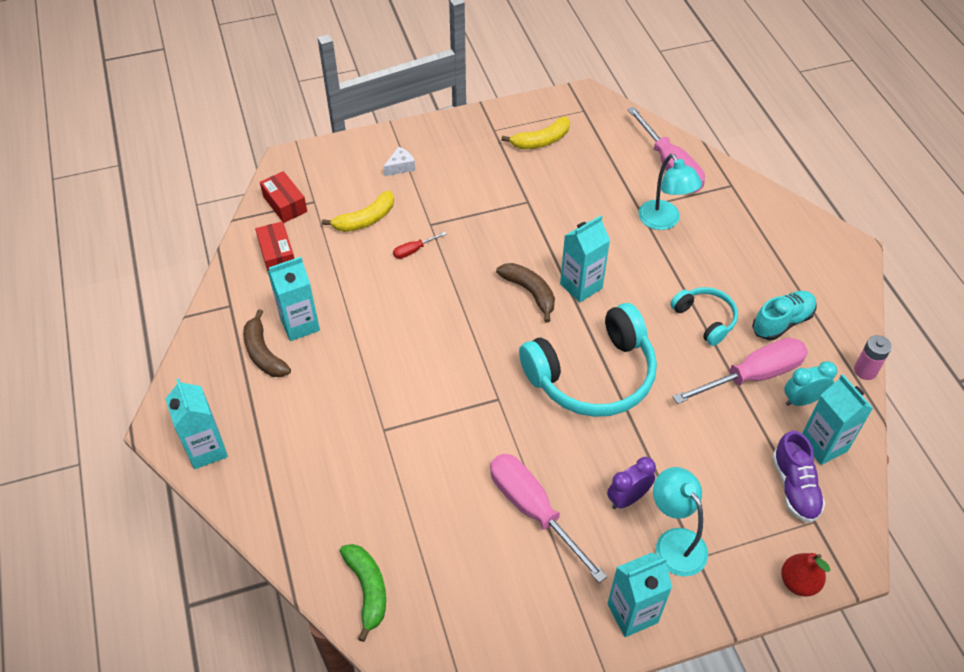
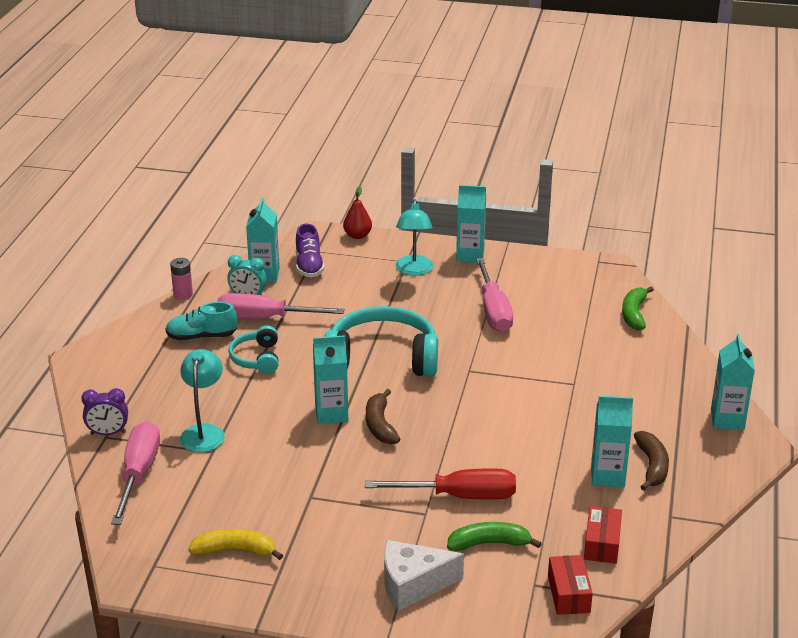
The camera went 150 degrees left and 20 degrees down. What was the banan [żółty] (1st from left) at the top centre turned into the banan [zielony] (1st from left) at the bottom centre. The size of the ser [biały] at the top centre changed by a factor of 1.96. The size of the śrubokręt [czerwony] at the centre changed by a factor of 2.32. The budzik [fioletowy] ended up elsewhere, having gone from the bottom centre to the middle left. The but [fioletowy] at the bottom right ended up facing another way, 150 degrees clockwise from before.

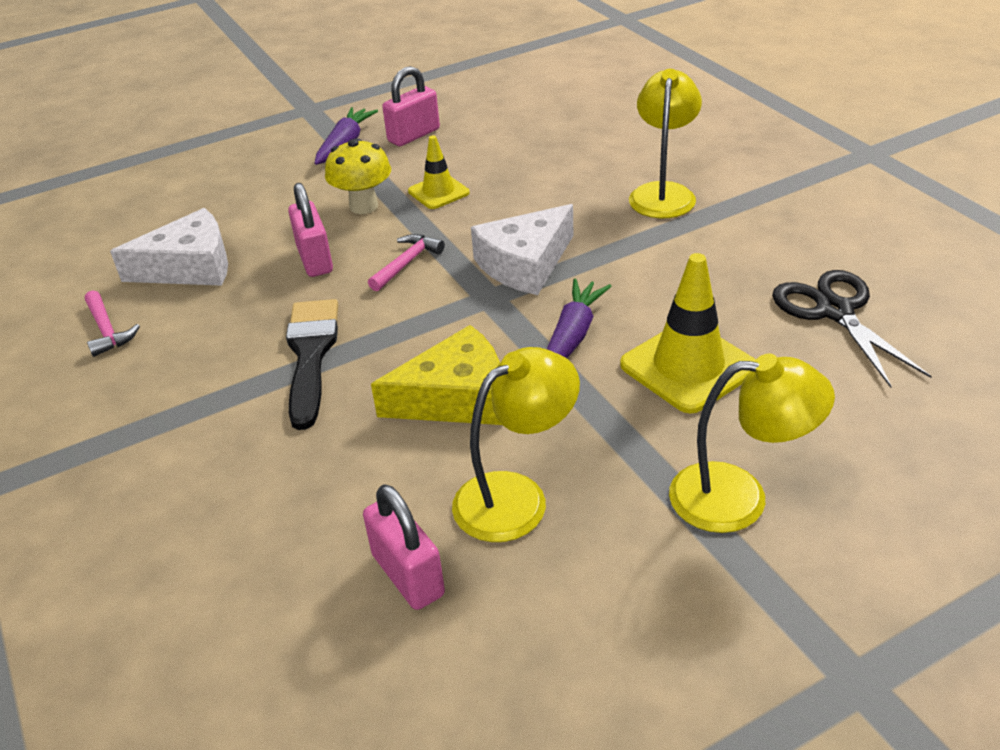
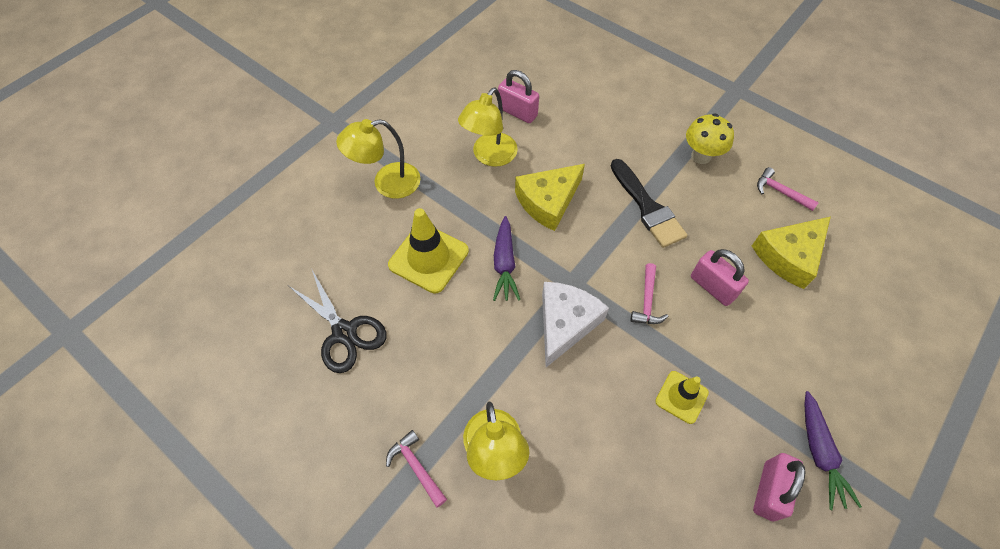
The camera went 155 degrees right and 20 degrees up. What was the ser [biały] (1st from left) at the top left turned into the ser [żółty] (2nd from left) at the middle right. The grzyb [żółty] ended up elsewhere, having gone from the top centre to the top right. The second view gained the młotek [różowy] (1st from left) at the bottom centre.

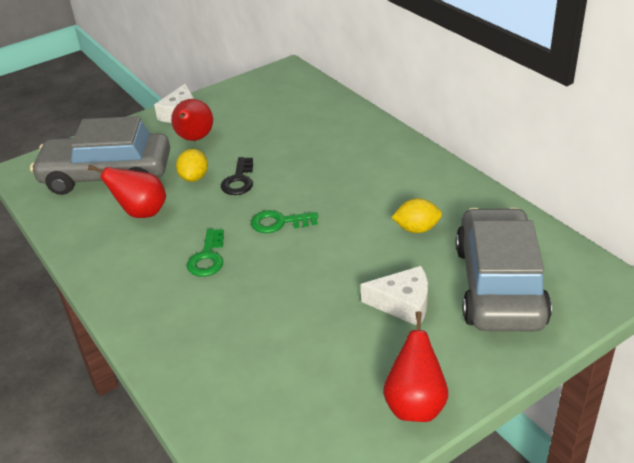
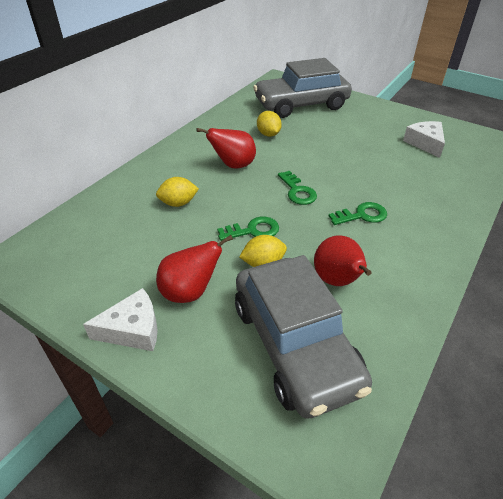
The camera went 115 degrees left and 5 degrees up. What was the klucz [czarny] at the centre turned into the klucz [zielony] (1st from left) at the centre. The ser [biały] (2nd from left) ended up elsewhere, having gone from the centre to the top right. The gruszka [czerwony] (3rd from left in the first image) ended up elsewhere, having gone from the bottom centre to the top centre. The second view gained the cytryna [żółty] (1st from left) at the centre.

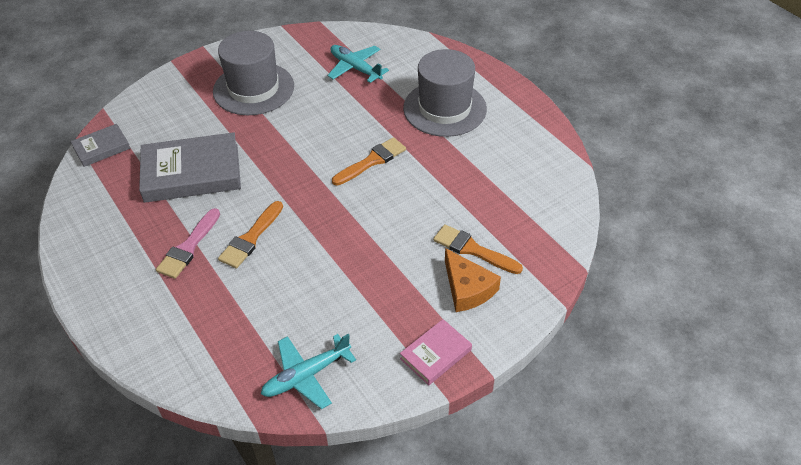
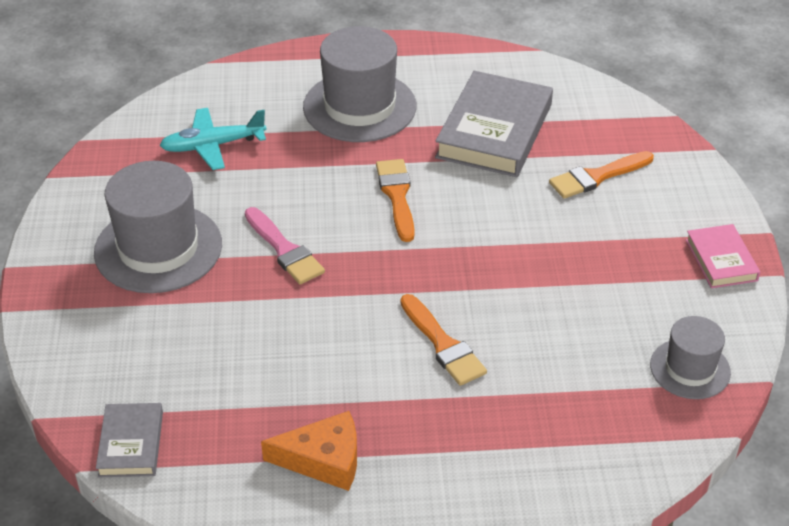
The camera went 60 degrees left and 5 degrees down. The książka [szary] (2nd from left) ended up elsewhere, having gone from the middle left to the top centre. The pędzel [różowy] ended up elsewhere, having gone from the middle left to the centre. Where the samolot [turkusowy] (1st from left) stood at the bottom centre, the kapelusz [szary] (3rd from left) came to stand at the bottom right. The ser [pomarańczowy] ended up elsewhere, having gone from the centre to the bottom centre.

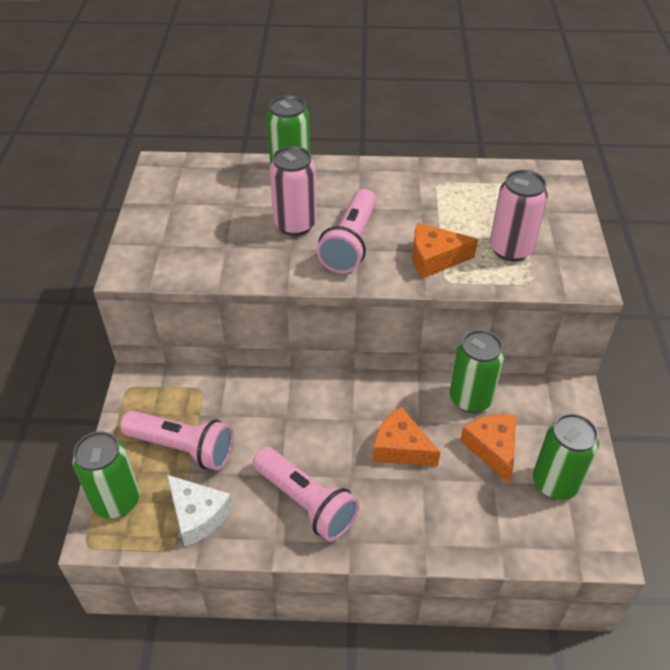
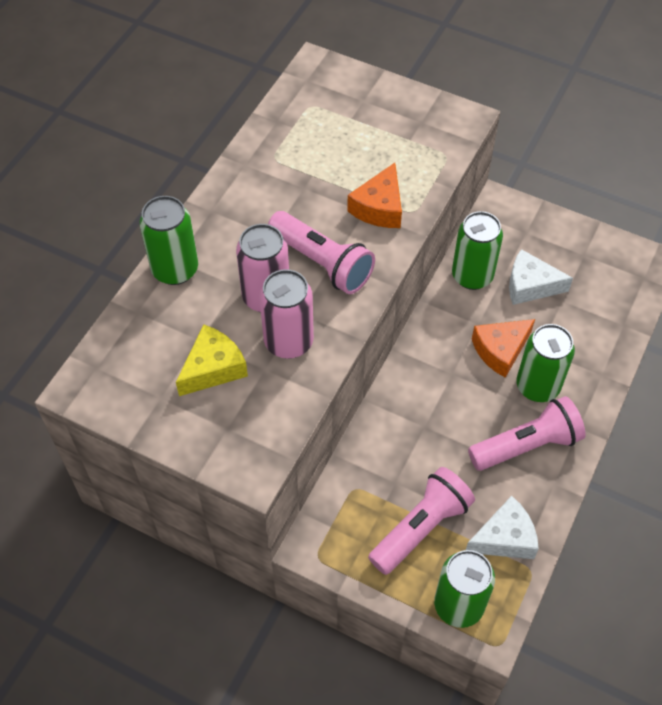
The camera went 65 degrees left and 10 degrees up. What was the ser [pomarańczowy] (3rd from left) at the bottom right turned into the ser [biały] (2nd from left) at the middle right. The puszka [różowy] (2nd from left) ended up elsewhere, having gone from the top right to the centre. The puszka [zielony] (4th from left) ended up elsewhere, having gone from the bottom right to the middle right. The second view gained the ser [żółty] at the middle left.

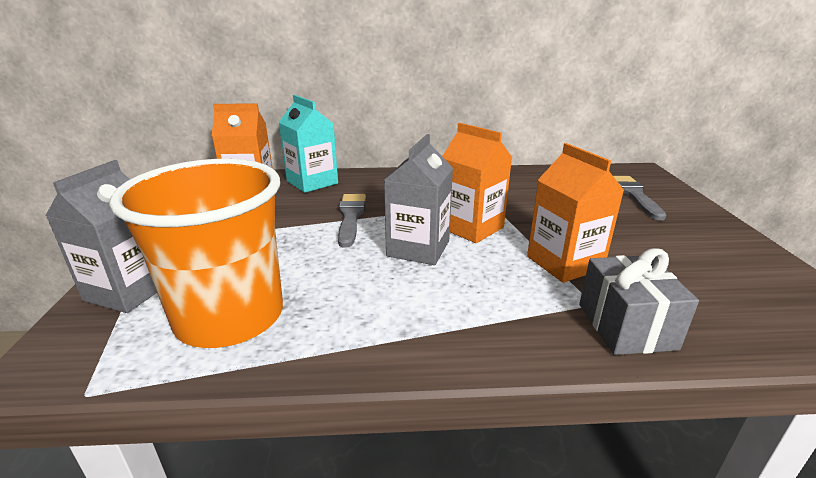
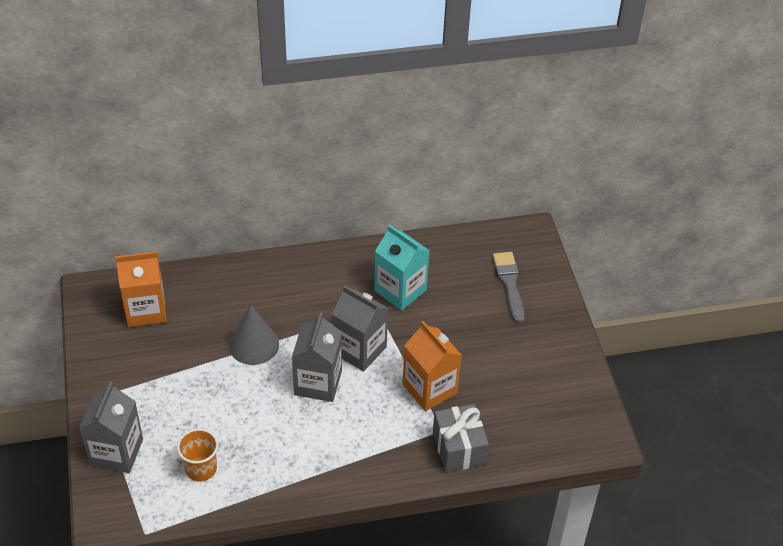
The camera went 10 degrees left and 20 degrees up. The size of the szklanka [pomarańczowy] at the middle left changed by a factor of 0.45. The karton mleka [turkusowy] ended up elsewhere, having gone from the top centre to the centre. Where the pędzel [szary] (1st from left) stood at the centre, the stożek [szary] came to stand at the middle left. What was the karton mleka [pomarańczowy] (2nd from left) at the centre turned into the karton mleka [szary] (3rd from left) at the centre.

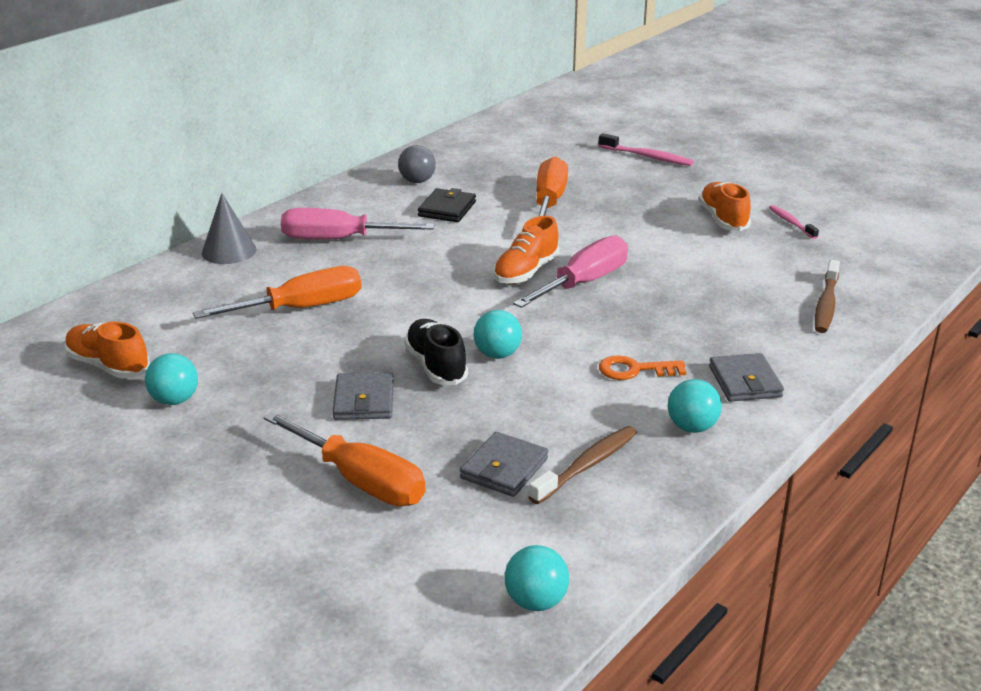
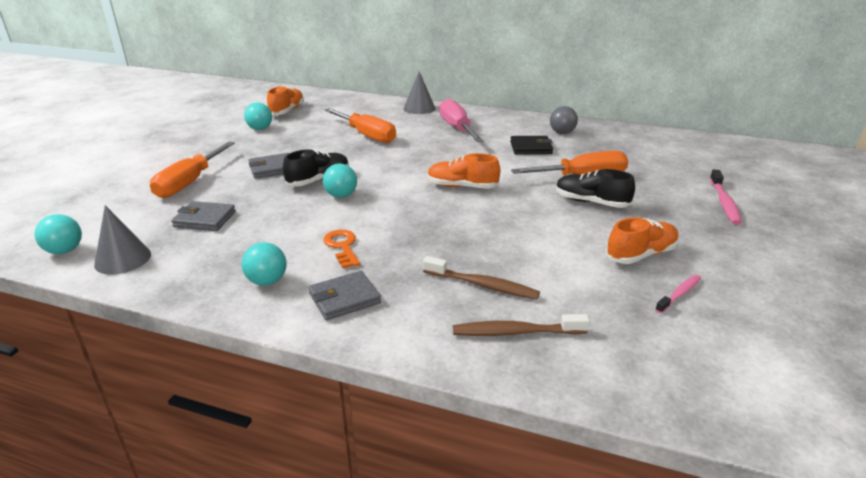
The camera went 70 degrees right and 0 degrees up. The second view lost the śrubokręt [różowy] (2nd from left) at the centre. The szczoteczka do zębów [brązowy] (1st from left) ended up elsewhere, having gone from the bottom centre to the centre. The second view gained the stożek [szary] (1st from left) at the middle left. The second view gained the but [czarny] (2nd from left) at the middle right.

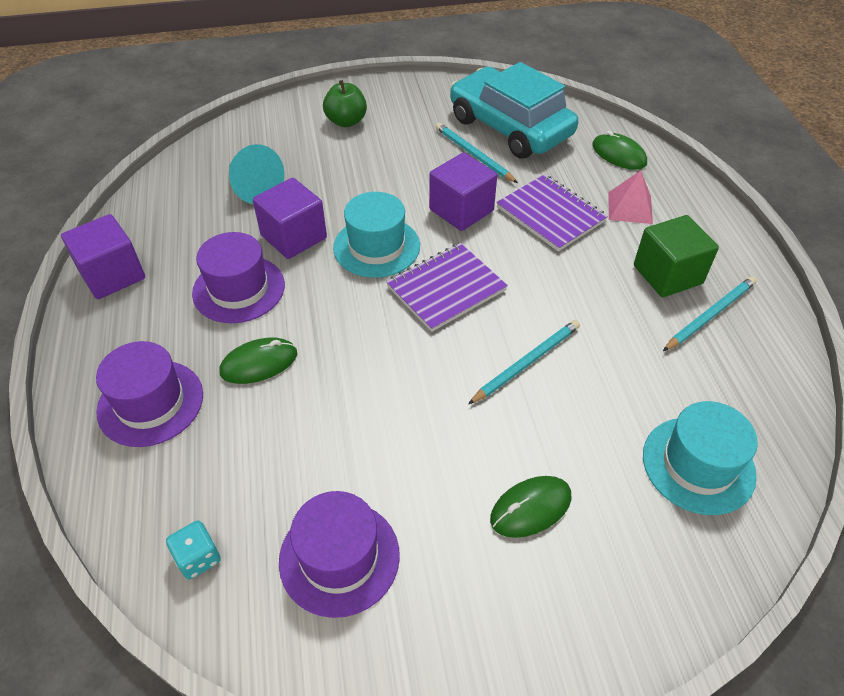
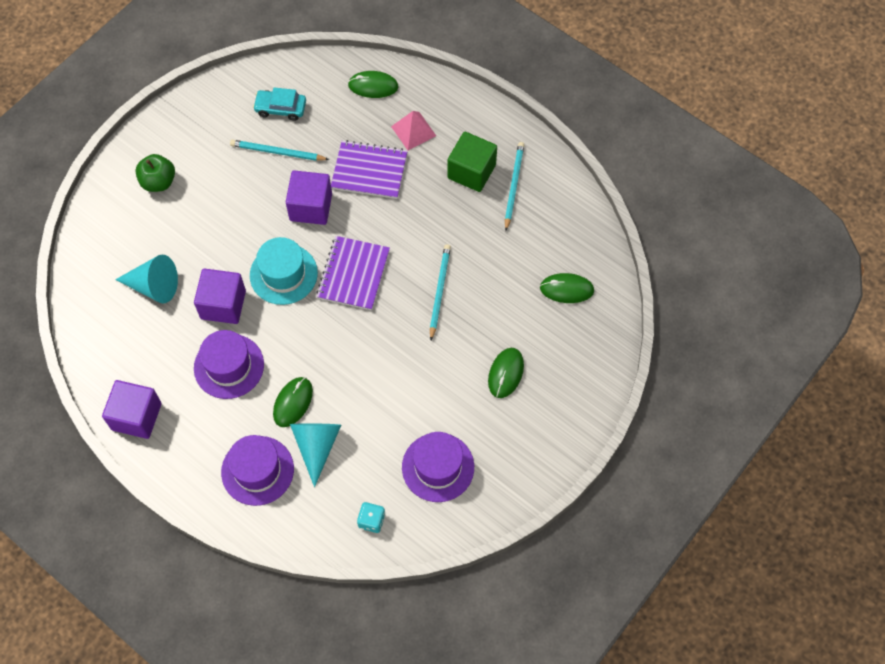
The camera went 40 degrees left and 15 degrees up. The size of the samochód [turkusowy] at the top centre changed by a factor of 0.46. Where the kapelusz [turkusowy] (2nd from left) stood at the middle right, the myszka [zielony] (4th from left) came to stand at the centre. The second view gained the stożek [turkusowy] (2nd from left) at the bottom centre.

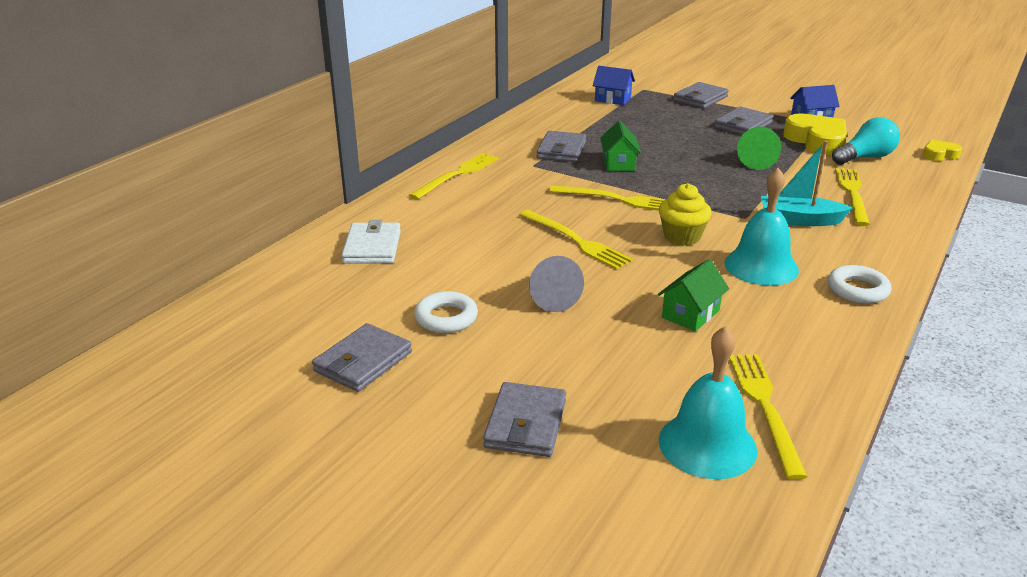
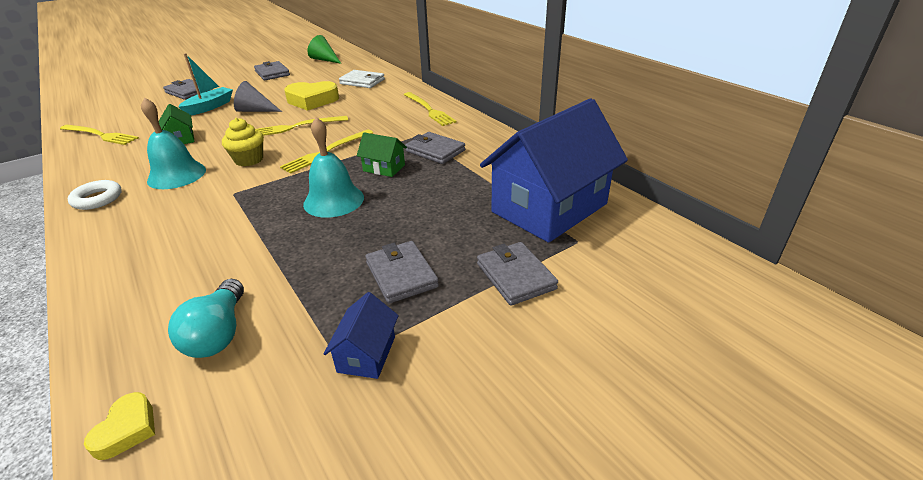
The camera went 115 degrees right and 5 degrees up. The second view lost the pierścień [biały] (1st from left) at the centre. The size of the domek [niebieski] (1st from left in the first image) at the top centre changed by a factor of 2.41. The dzwonek [turkusowy] (1st from left in the first image) ended up elsewhere, having gone from the bottom right to the centre. The stożek [zielony] ended up elsewhere, having gone from the top right to the top centre. The łódka [turkusowy] ended up elsewhere, having gone from the top right to the top left. The serce [żółty] (1st from left in the first image) ended up elsewhere, having gone from the top right to the top centre. The second view lost the widelec [żółty] (5th from left) at the middle right.

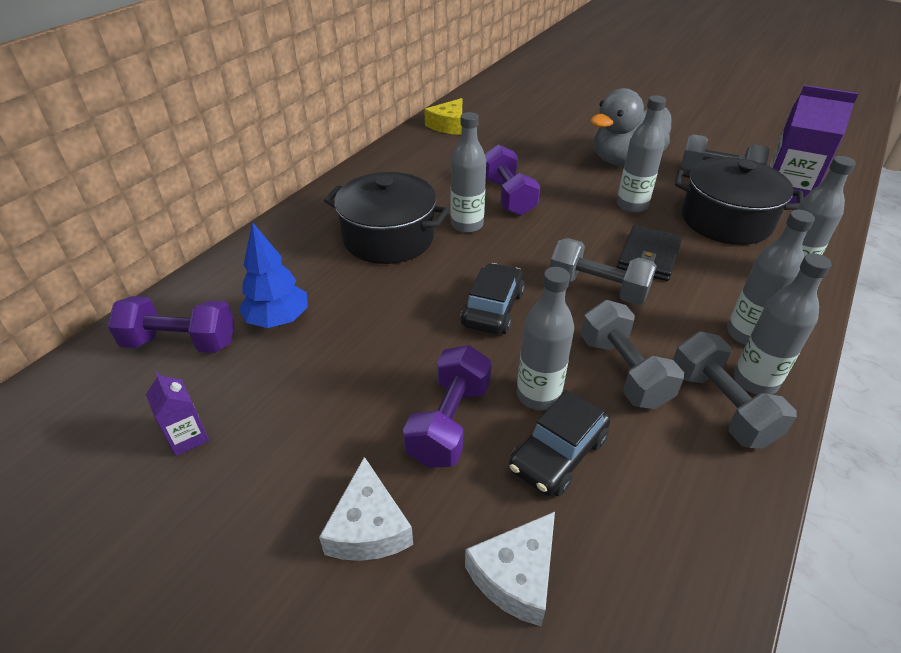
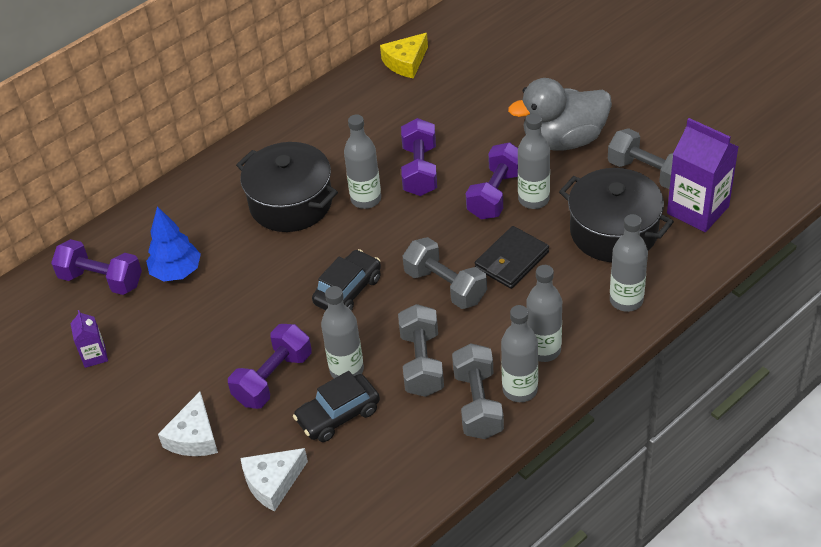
The camera went 20 degrees right and 5 degrees up. The second view gained the hantel [fioletowy] (4th from left) at the top centre.

